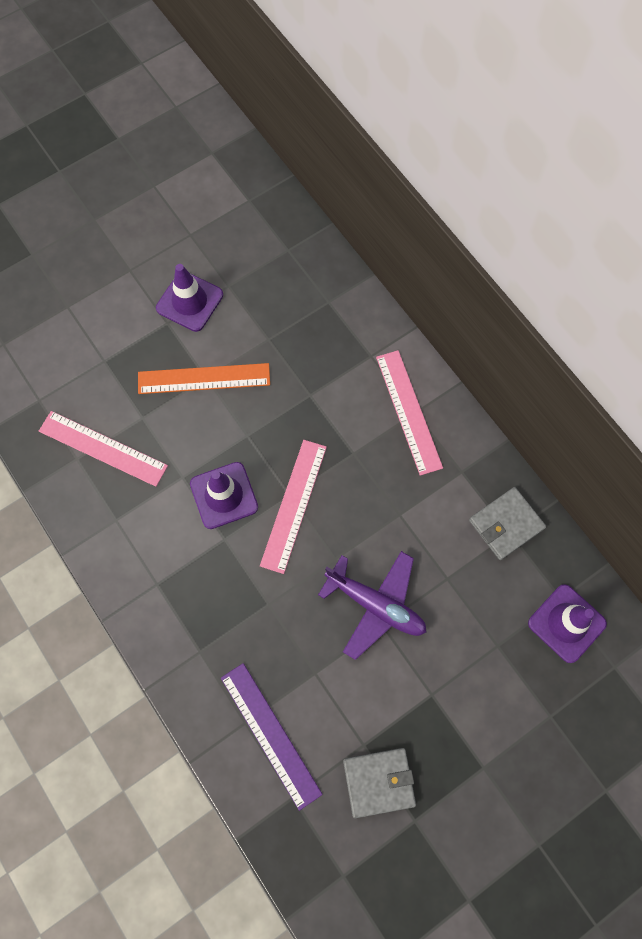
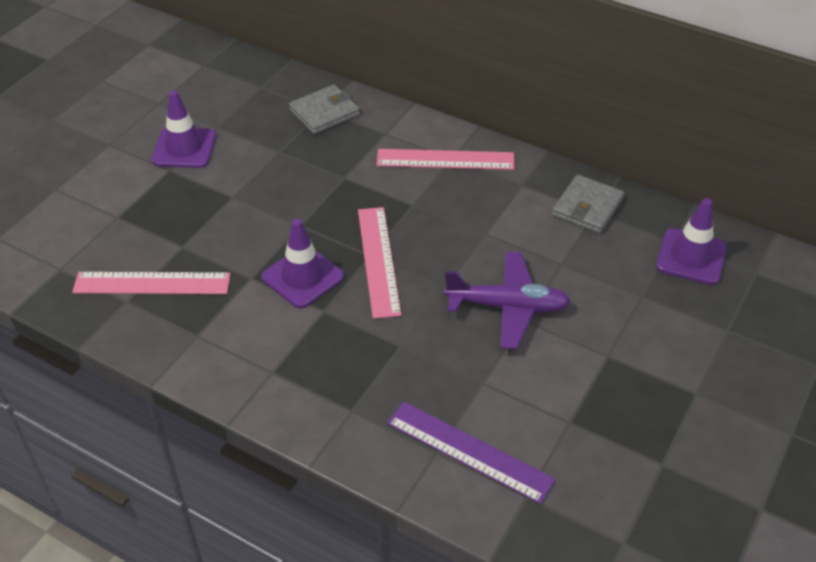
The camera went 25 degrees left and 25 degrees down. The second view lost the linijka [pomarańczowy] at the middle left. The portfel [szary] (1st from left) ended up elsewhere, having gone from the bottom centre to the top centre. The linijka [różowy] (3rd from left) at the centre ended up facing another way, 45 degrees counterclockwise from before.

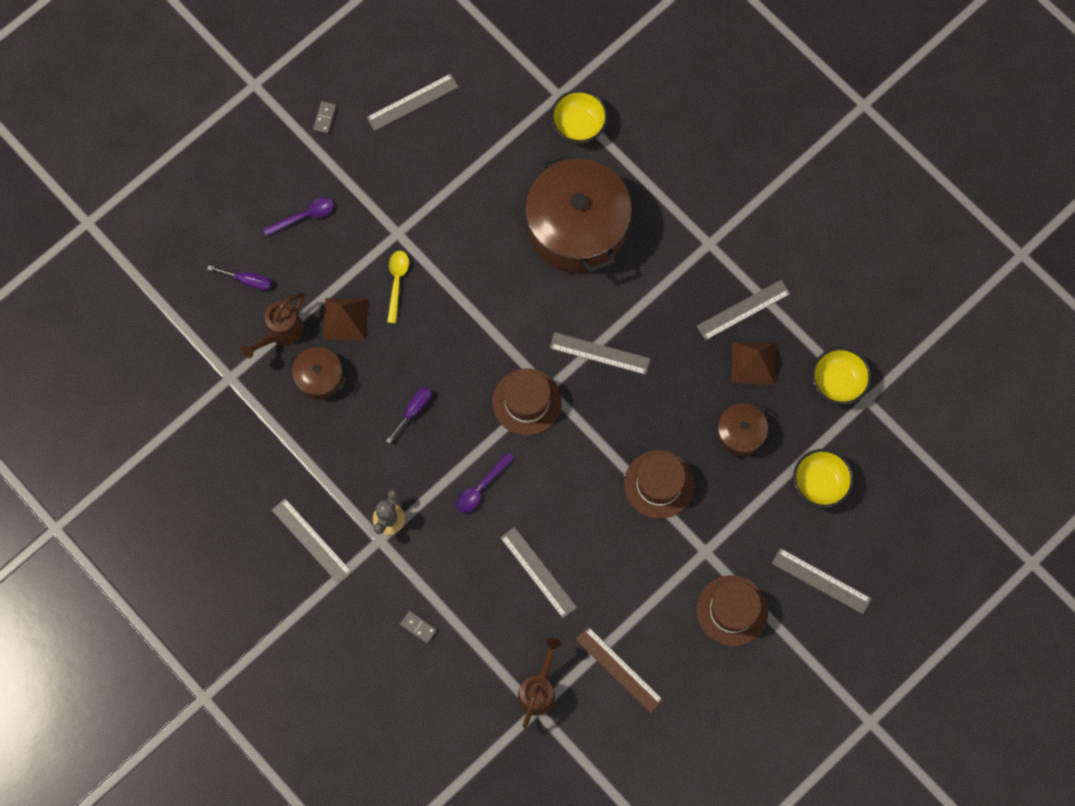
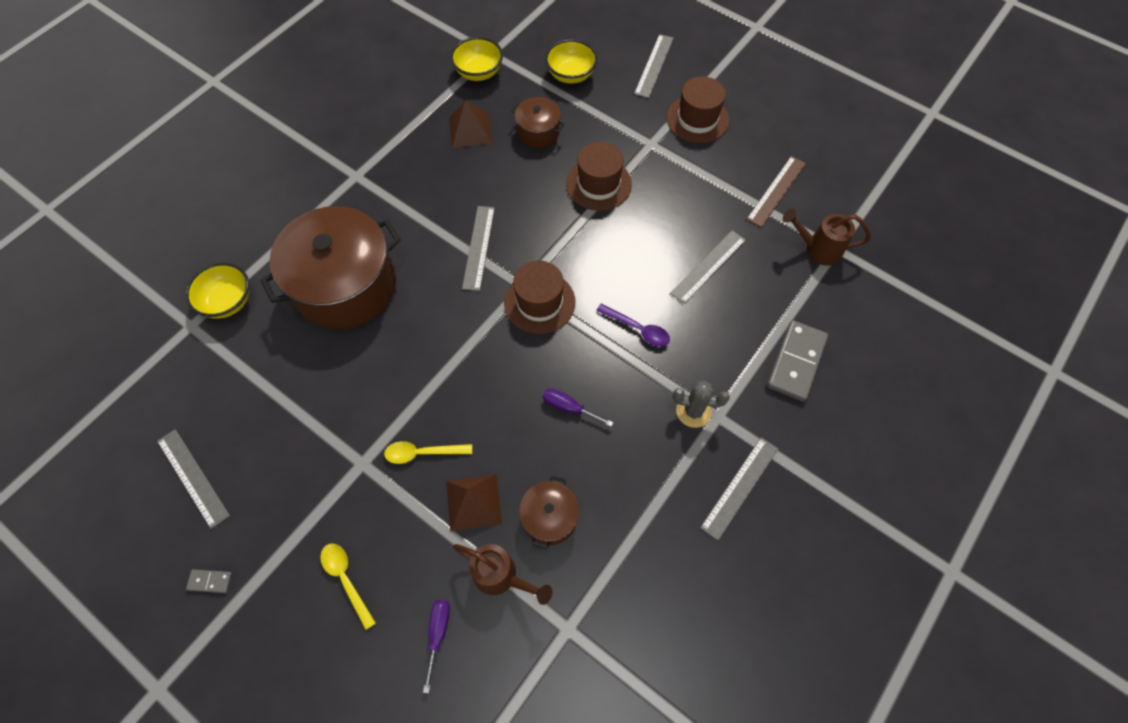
The camera went 100 degrees left and 10 degrees down. What was the łyżka [fioletowy] (1st from left) at the top left turned into the łyżka [żółty] (1st from left) at the bottom left. The size of the kostka domina [szary] (2nd from left) at the bottom centre changed by a factor of 2.23. The second view lost the linijka [szary] (5th from left) at the middle right.

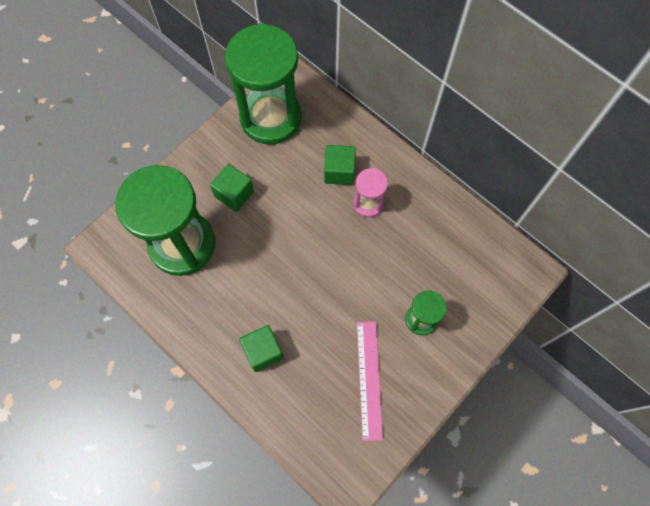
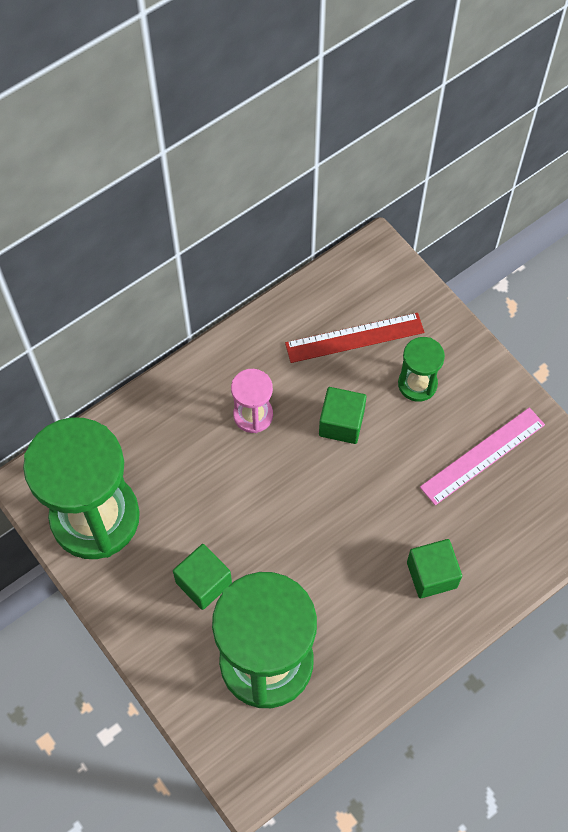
The camera went 80 degrees left and 5 degrees down. The sześcian [zielony] (3rd from left in the first image) ended up elsewhere, having gone from the top centre to the centre. The linijka [różowy] at the bottom centre ended up facing another way, 45 degrees counterclockwise from before. The second view gained the linijka [czerwony] at the centre.

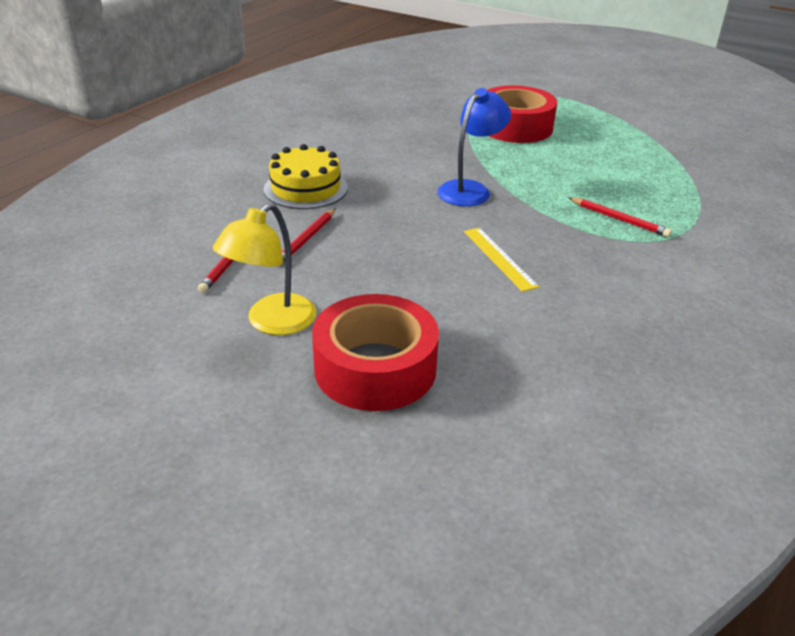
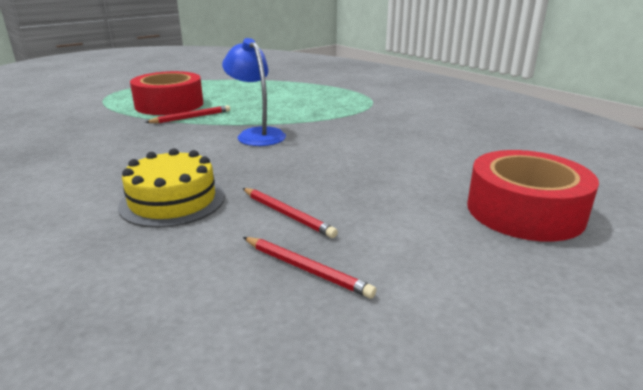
The camera went 70 degrees left and 10 degrees down. The second view lost the lampka [żółty] at the middle left. The second view lost the linijka [żółty] at the centre. The ołówek [czerwony] (3rd from left in the first image) ended up elsewhere, having gone from the middle right to the top left.

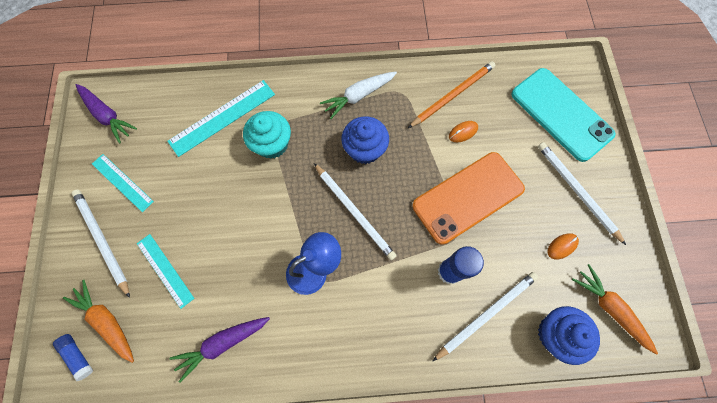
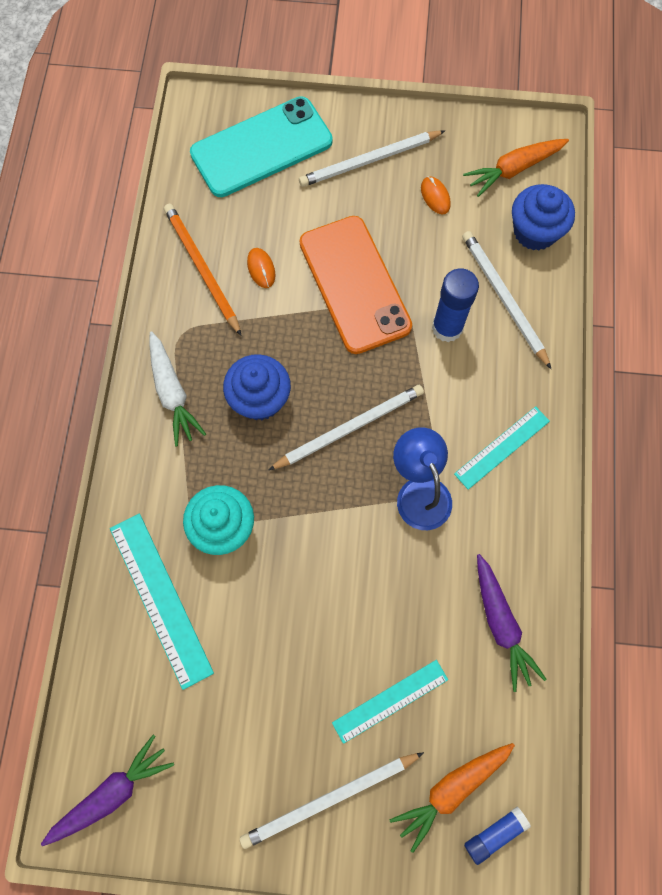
The camera went 80 degrees left and 0 degrees up. The linijka [turkusowy] (1st from left in the first image) ended up elsewhere, having gone from the middle left to the middle right.

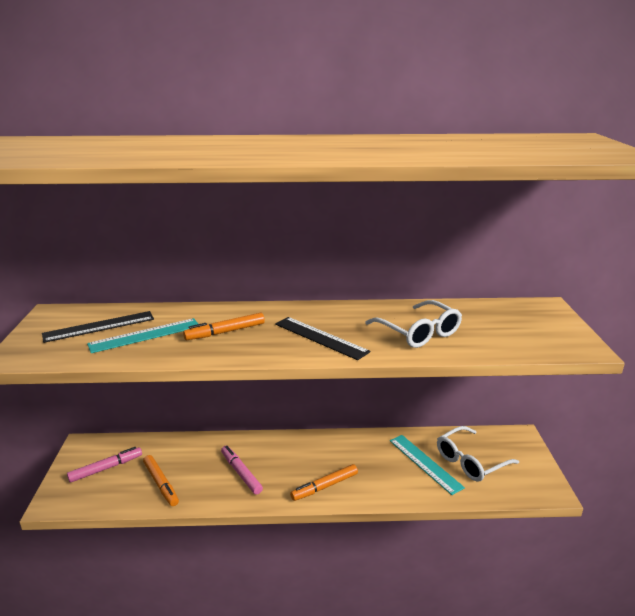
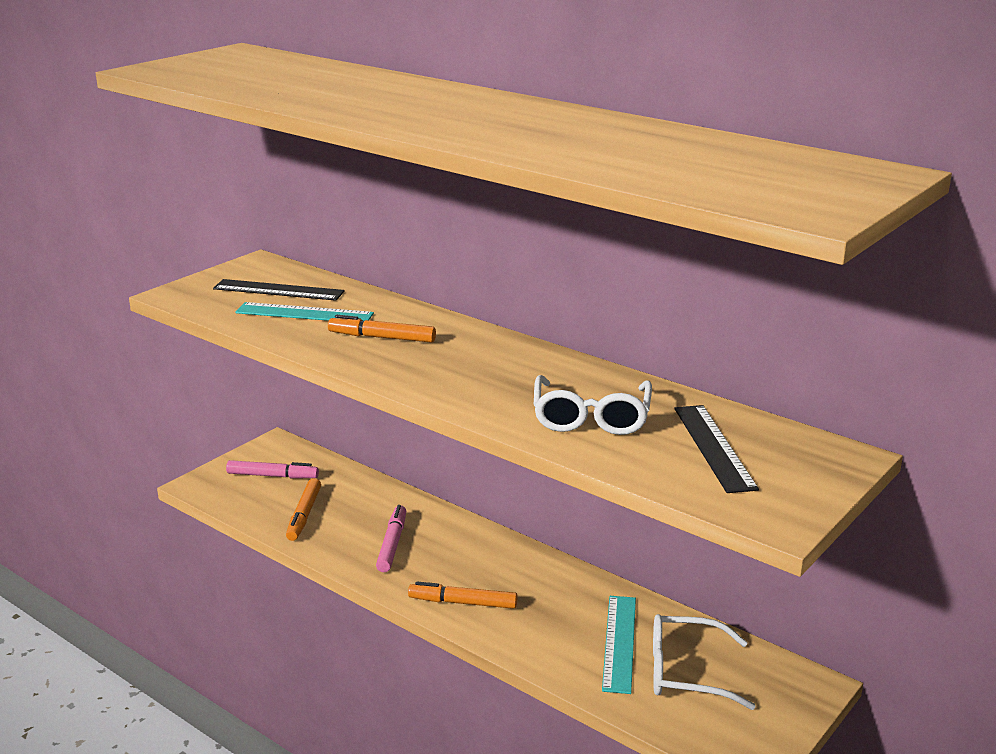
The camera went 40 degrees right and 0 degrees up. The linijka [czarny] (2nd from left) ended up elsewhere, having gone from the centre to the middle right.

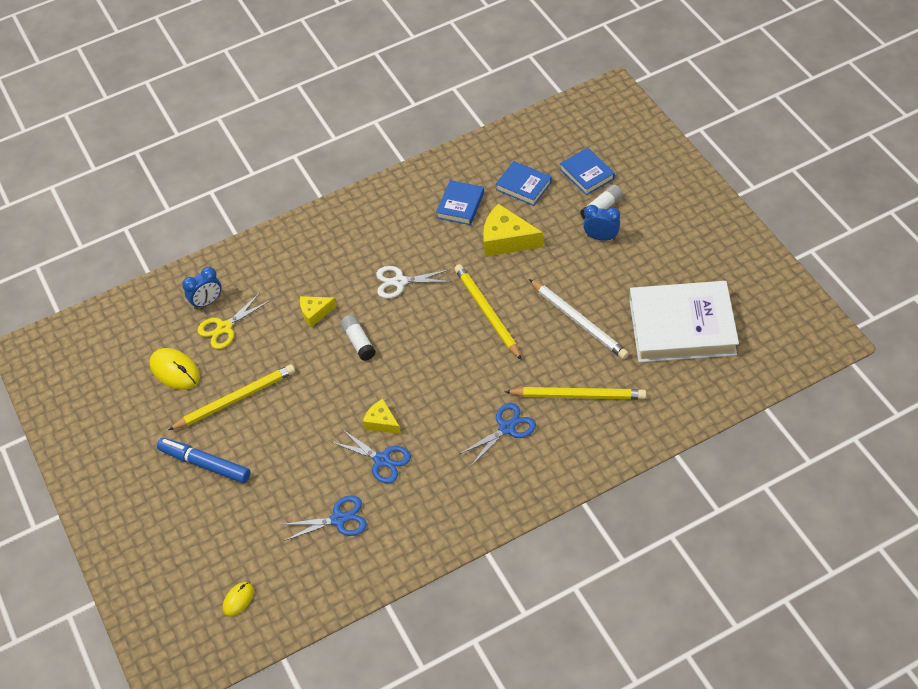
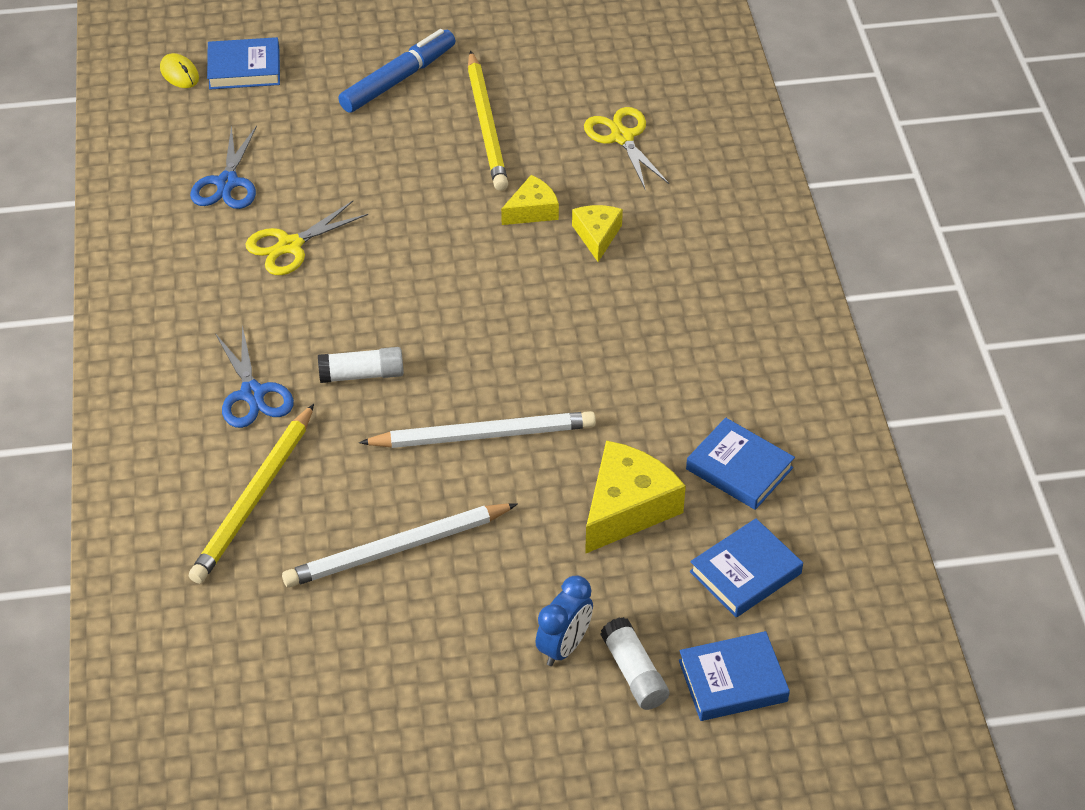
The camera went 105 degrees right and 5 degrees down. The second view lost the myszka [żółty] (1st from left) at the middle left. The second view lost the budzik [niebieski] (1st from left) at the middle left. What was the nożyczki [niebieski] (2nd from left) at the centre turned into the nożyczki [żółty] (1st from left) at the top left. The klej w sztyfcie [biały] (1st from left) ended up elsewhere, having gone from the centre to the middle left. The ser [żółty] (2nd from left in the first image) ended up elsewhere, having gone from the centre to the top centre. The second view lost the nożyczki [biały] at the centre. What was the ołówek [żółty] (2nd from left) at the centre turned into the ołówek [biały] (2nd from left) at the centre. The second view lost the książka [biały] at the middle right. The second view gained the książka [niebieski] (1st from left) at the top left.

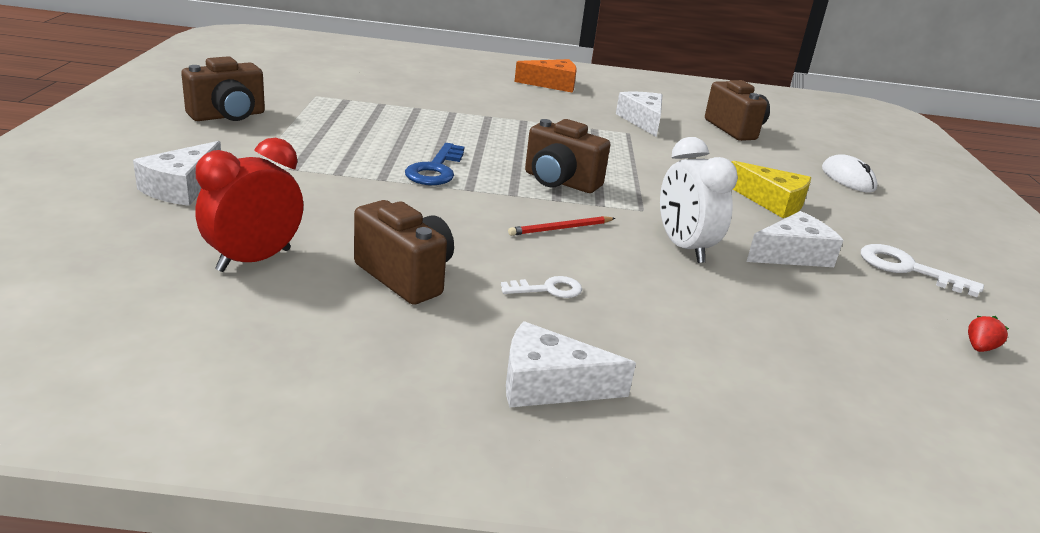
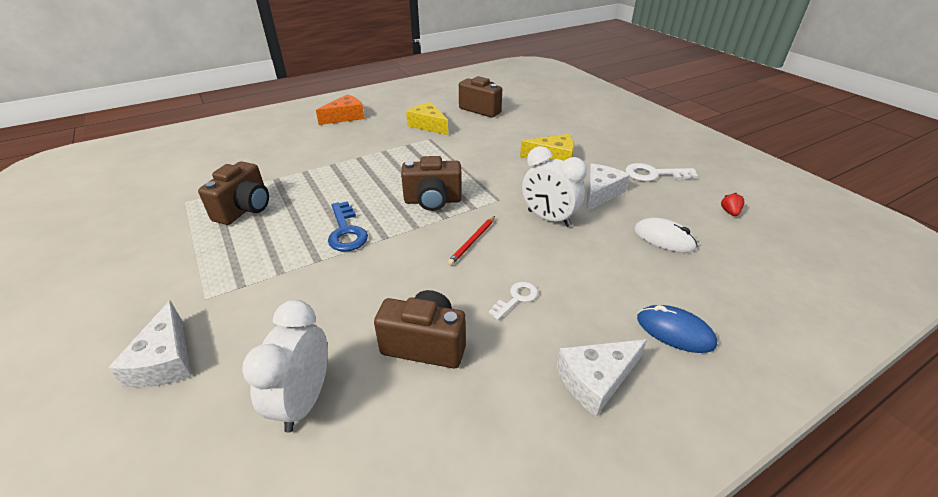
The camera went 30 degrees left and 10 degrees up. The aparat fotograficzny [brązowy] (1st from left) ended up elsewhere, having gone from the top left to the middle left. What was the budzik [czerwony] at the middle left turned into the budzik [biały] (1st from left) at the bottom left. What was the ser [biały] (3rd from left) at the top centre turned into the ser [żółty] (1st from left) at the top centre. The myszka [biały] ended up elsewhere, having gone from the top right to the middle right. The second view gained the myszka [niebieski] at the middle right.

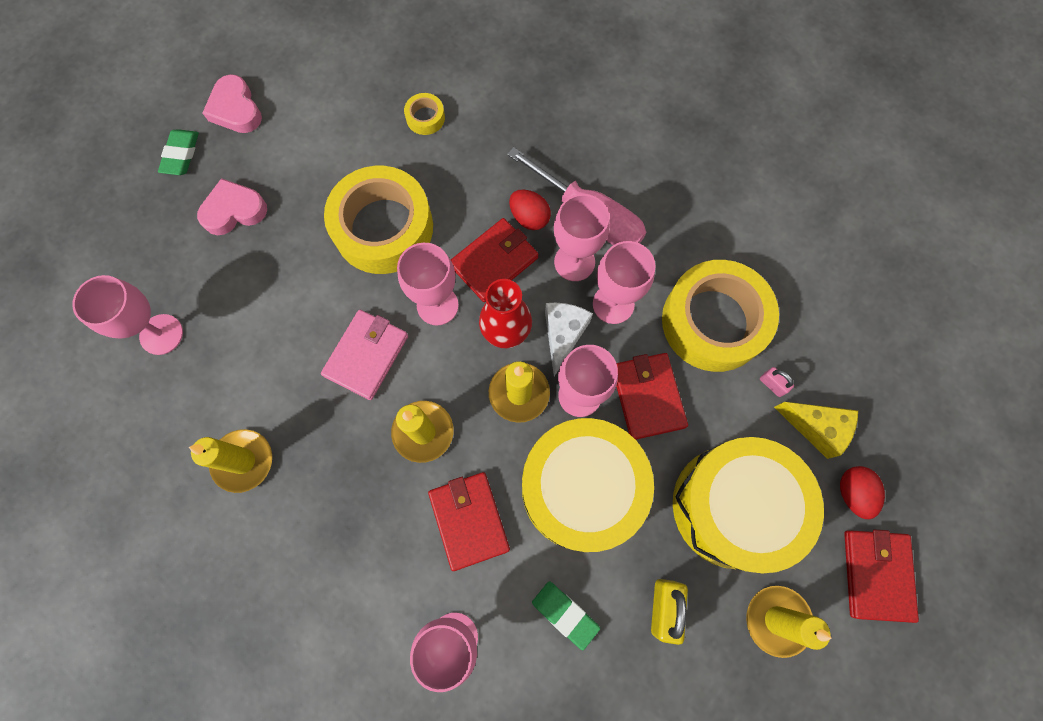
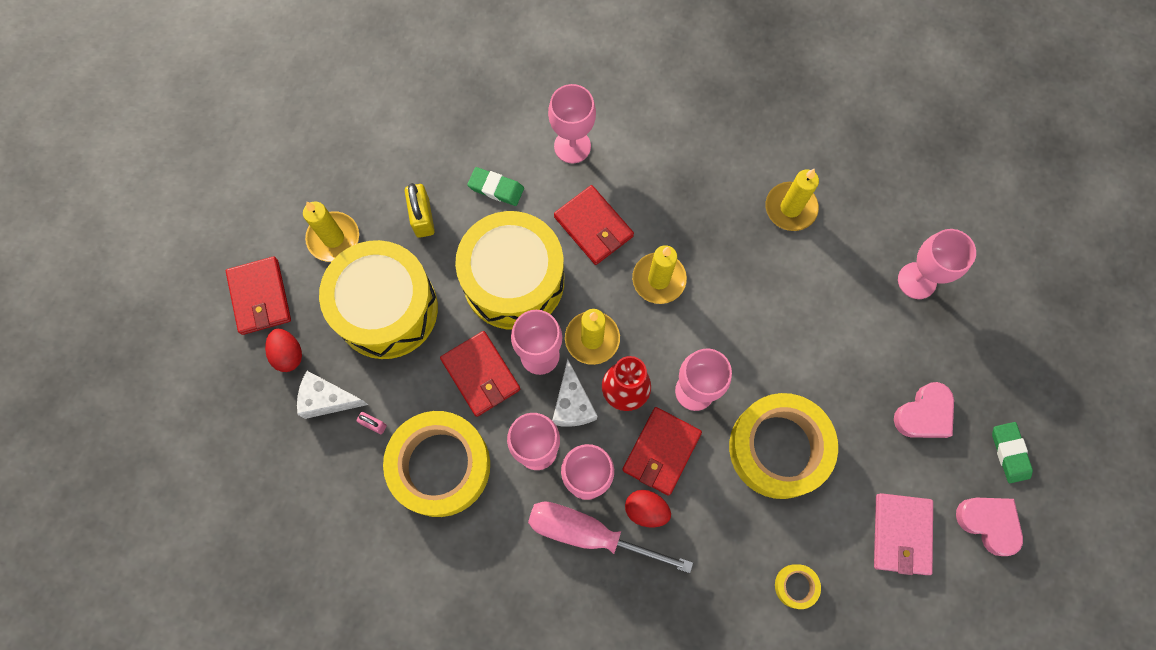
The camera went 160 degrees right and 0 degrees up. The portfel [różowy] ended up elsewhere, having gone from the centre to the bottom right. What was the ser [żółty] at the middle right turned into the ser [biały] (1st from left) at the middle left.

